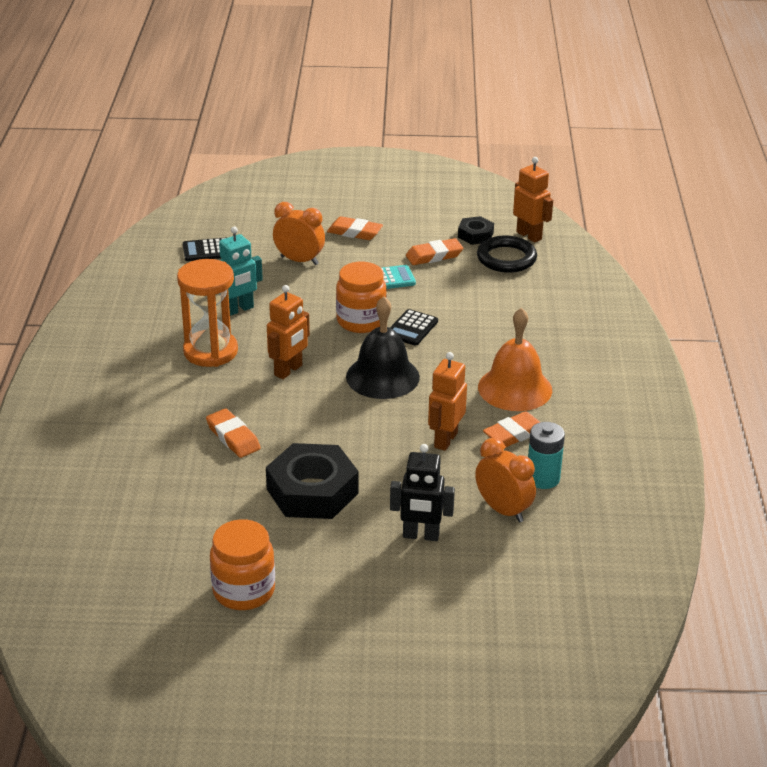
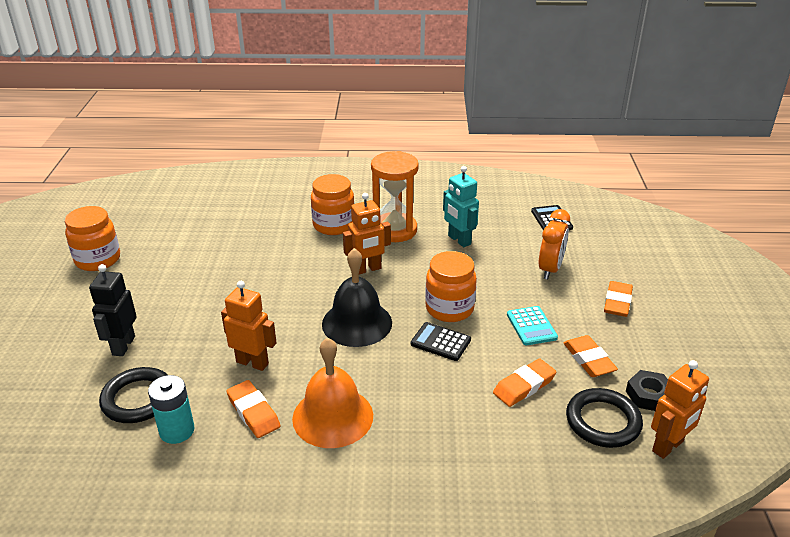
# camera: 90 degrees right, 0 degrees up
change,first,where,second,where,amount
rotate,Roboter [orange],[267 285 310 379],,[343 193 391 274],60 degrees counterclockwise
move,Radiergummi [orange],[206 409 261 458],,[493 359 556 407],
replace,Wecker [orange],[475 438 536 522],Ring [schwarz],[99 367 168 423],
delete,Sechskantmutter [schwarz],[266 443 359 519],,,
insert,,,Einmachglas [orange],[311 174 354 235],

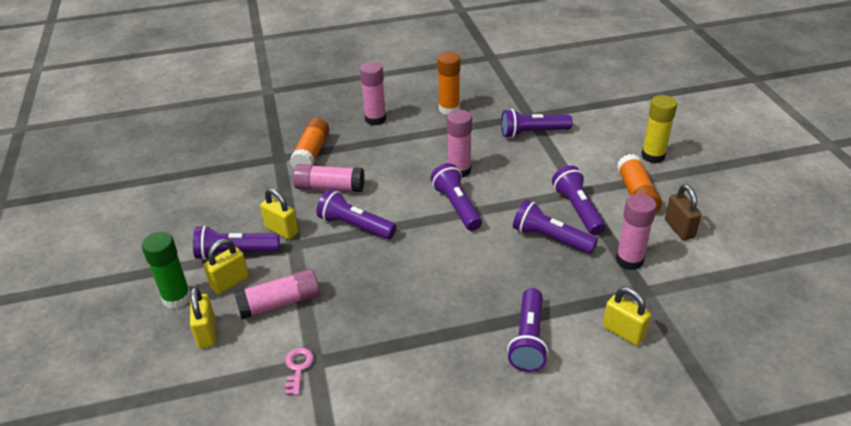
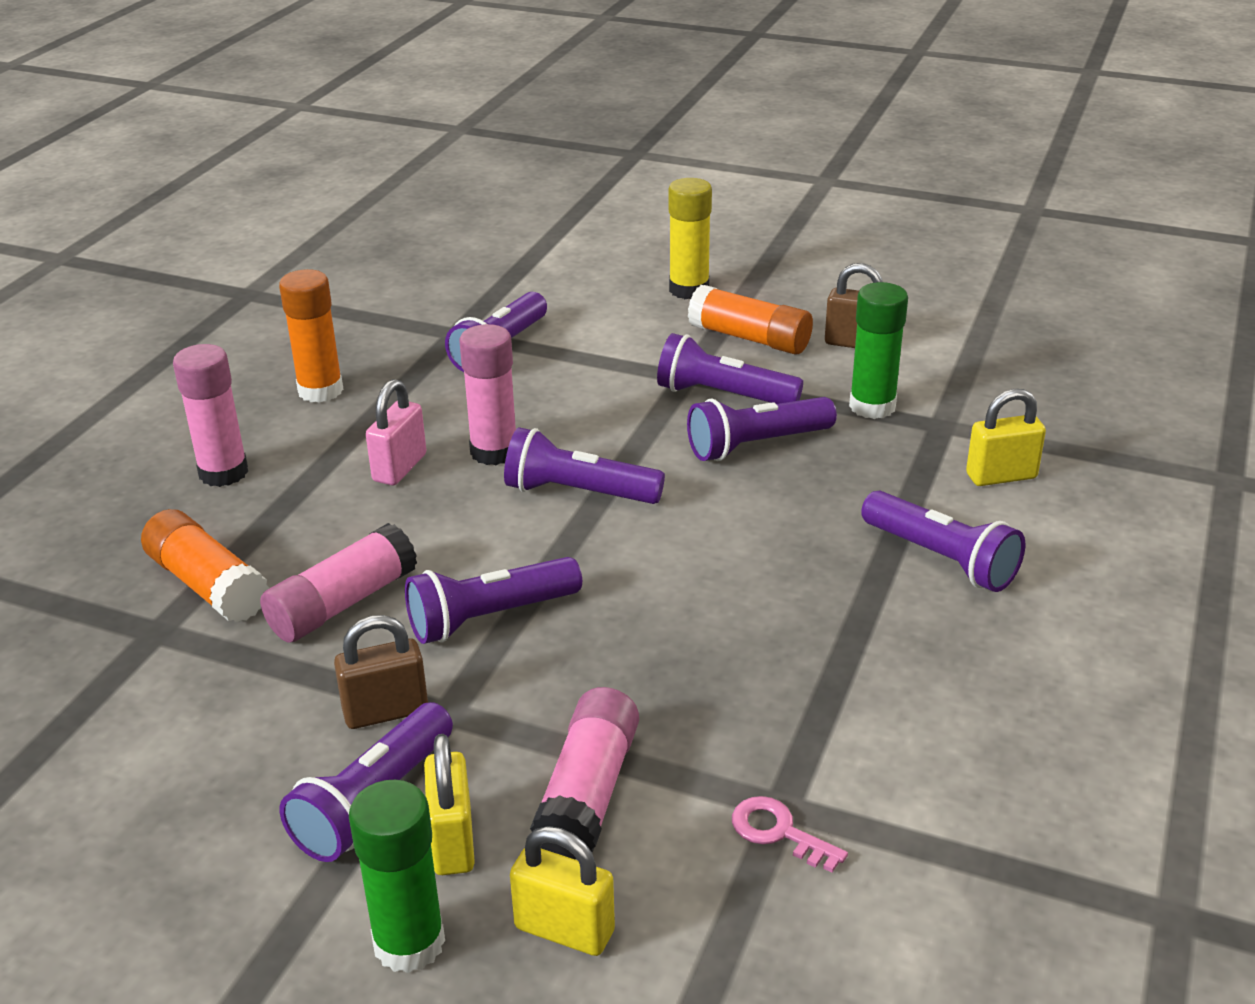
# camera: 55 degrees left, 5 degrees down
change,first,where,second,where,amount
recolor,Vorhängeschloss [gelb],[260 188 299 239],Vorhängeschloss [braun],[334 615 428 729],
recolor,Klebestift [rosa],[616 194 657 270],Klebestift [grün],[849 282 908 419],
insert,,,Vorhängeschloss [rosa],[366 379 426 485],

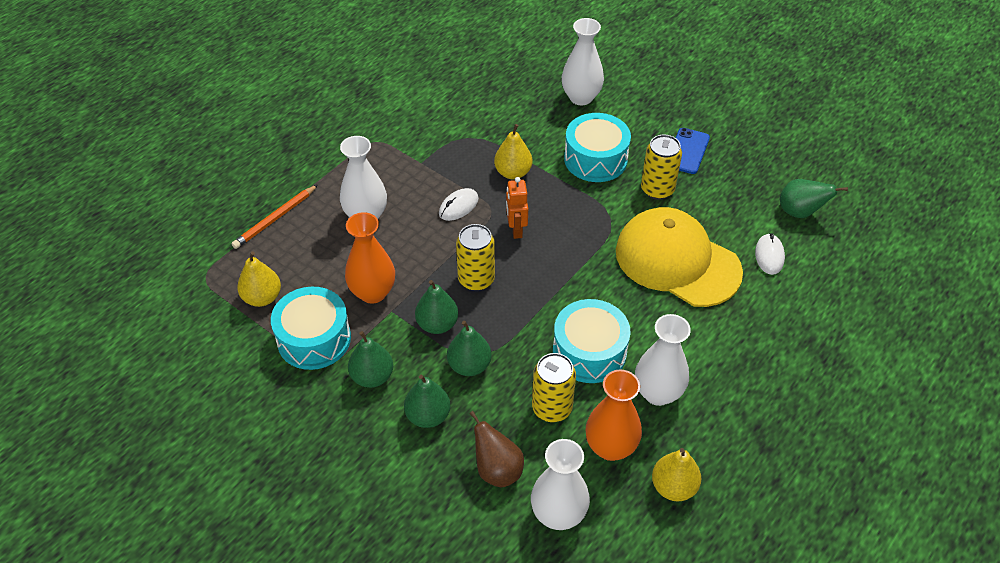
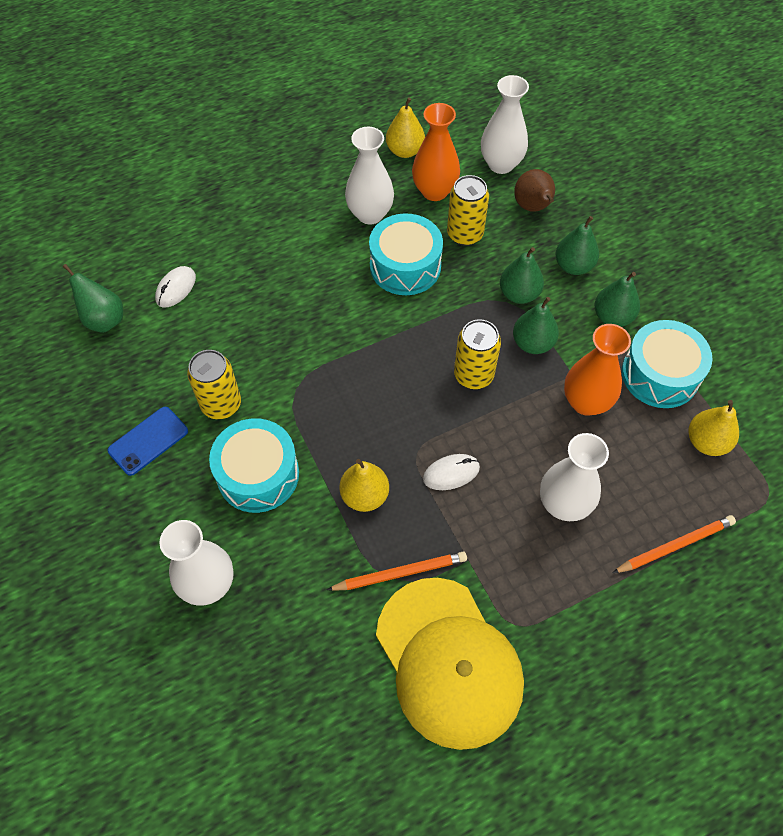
# camera: 155 degrees left, 10 degrees up
change,first,where,second,where,amount
delete,Roboter [orange],[506 177 528 239],,,
move,Kappe [gelb],[616 207 743 307],,[376 578 524 750],
insert,,,Bleistift [orange],[327 552 467 591],

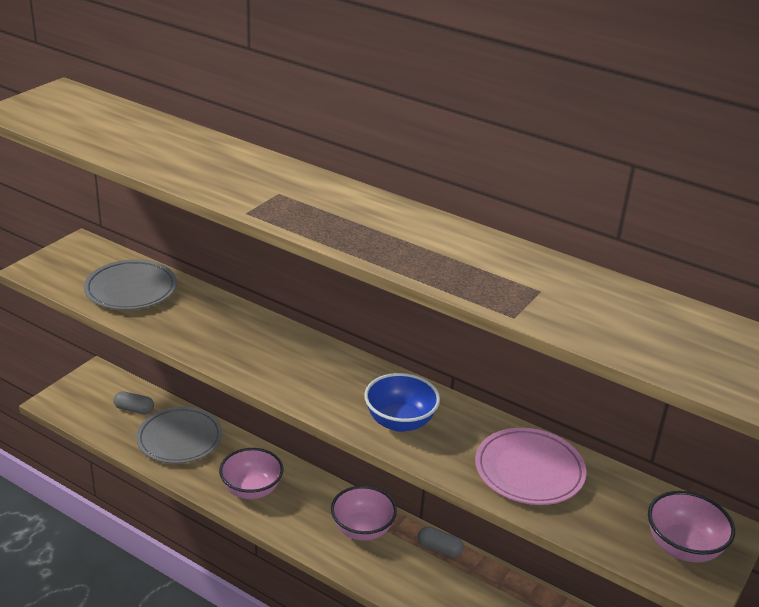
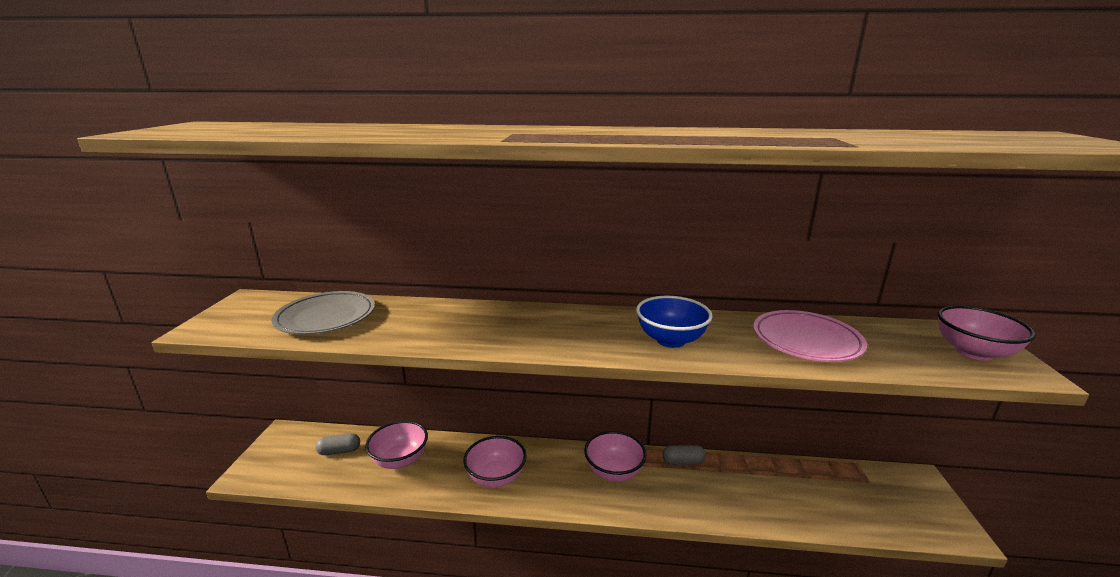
# camera: 25 degrees left, 10 degrees down
change,first,where,second,where,amount
replace,Teller [grau],[136 407 222 464],Schüssel [rosa],[365 421 428 469],

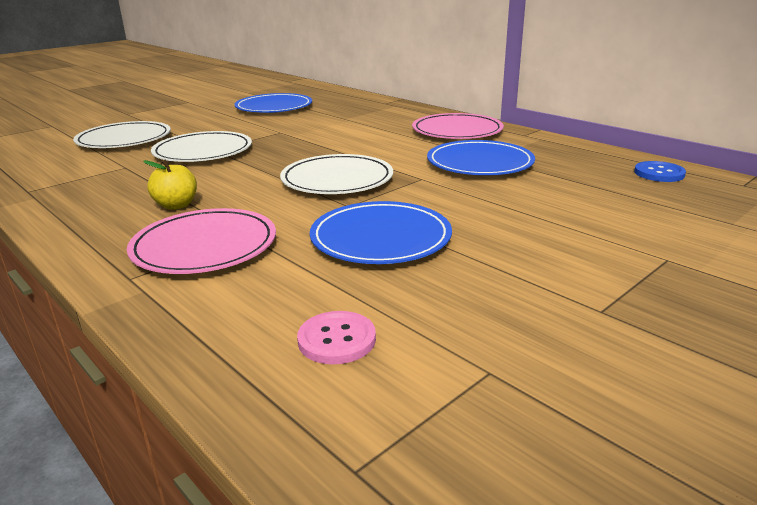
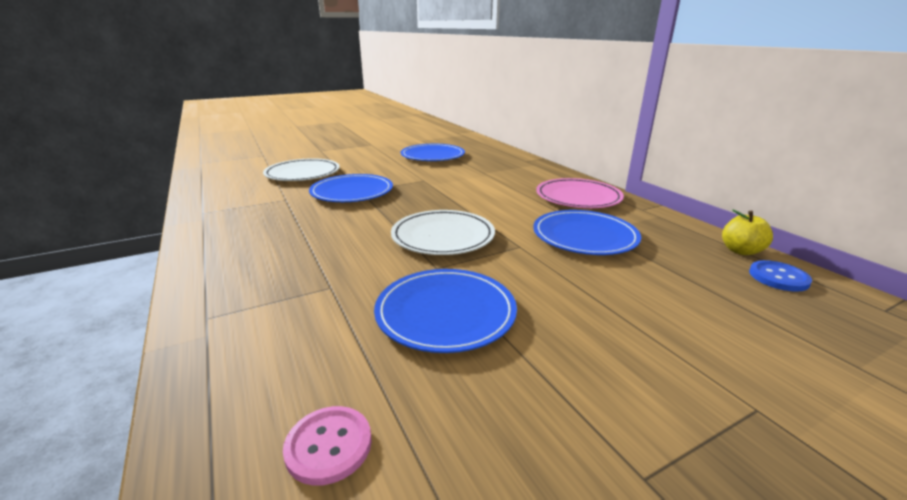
# camera: 15 degrees right, 0 degrees up
change,first,where,second,where,amount
recolor,Teller [weiß],[151 131 252 162],Teller [blau],[309 174 393 202],
move,Apfel [gelb],[143 159 197 210],,[722 209 773 255],
delete,Teller [rosa],[127 208 276 274],,,

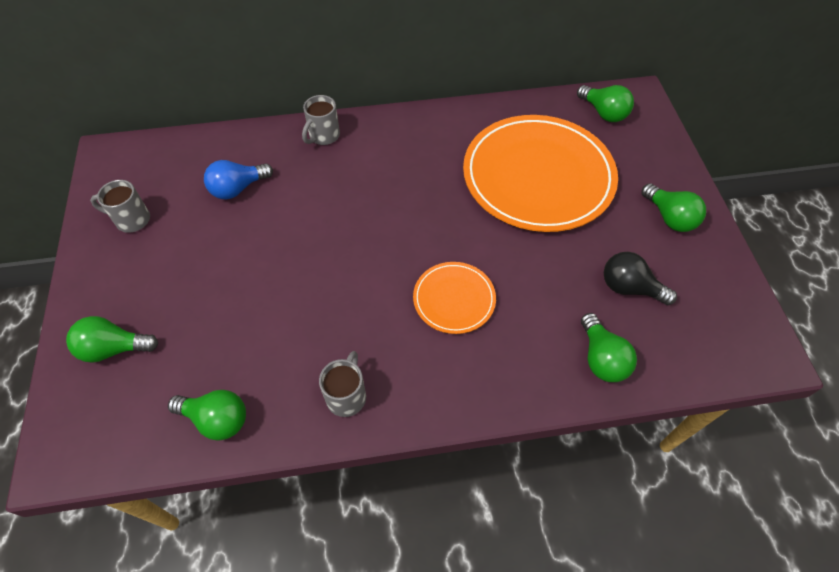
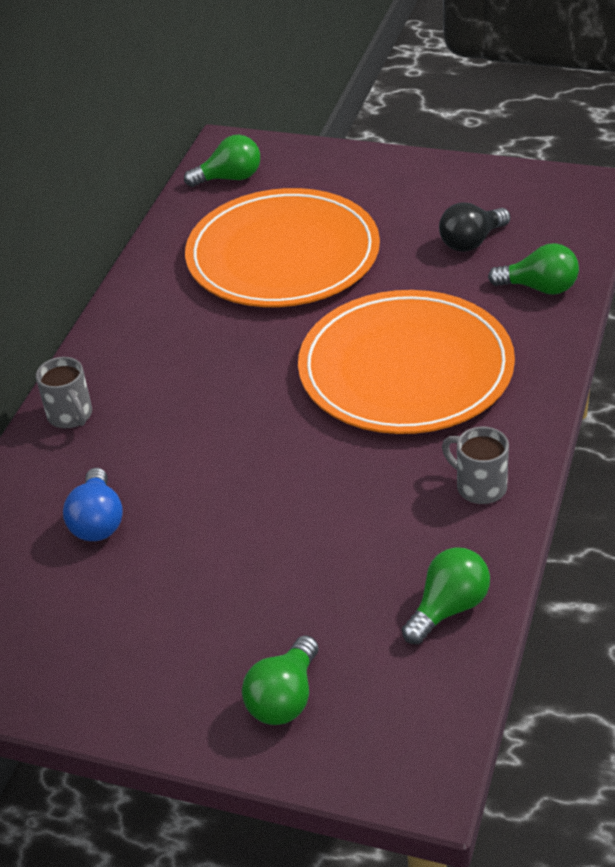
# camera: 60 degrees left, 15 degrees down
change,first,where,second,where,amount
delete,Tasse [grau],[90 180 150 233],,,
delete,Glühbirne [grün],[642 183 706 232],,,
resize,Teller [orange],[413 262 496 334],,[298 290 515 434],x2.10

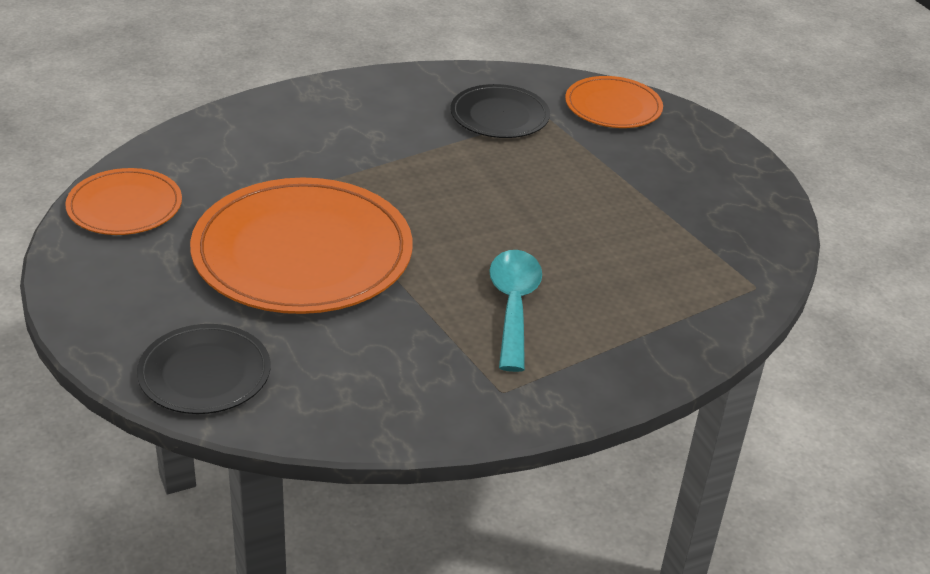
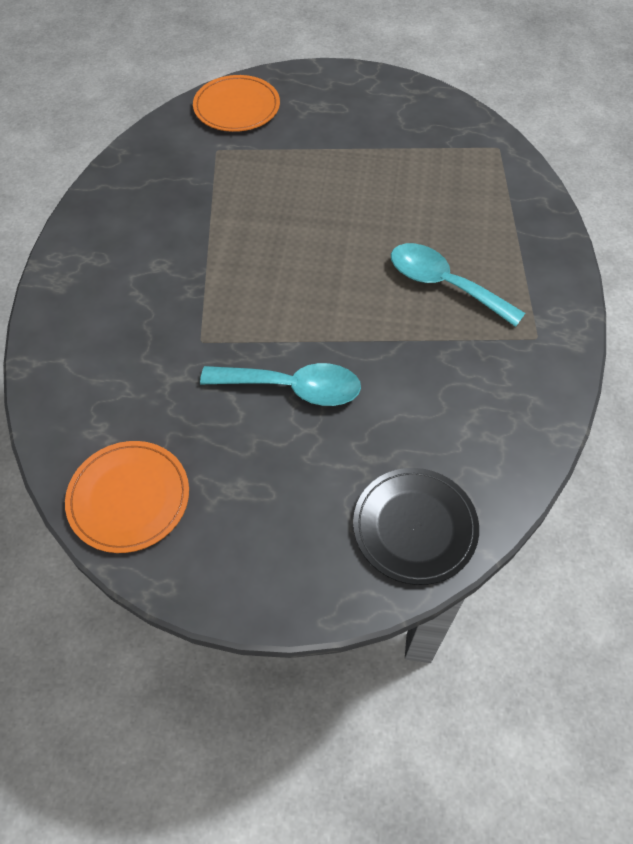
# camera: 55 degrees left, 20 degrees up
change,first,where,second,where,amount
delete,Teller [schwarz],[450 84 550 138],,,
replace,Teller [orange],[190 178 413 314],Löffel [türkis],[200 363 361 406],

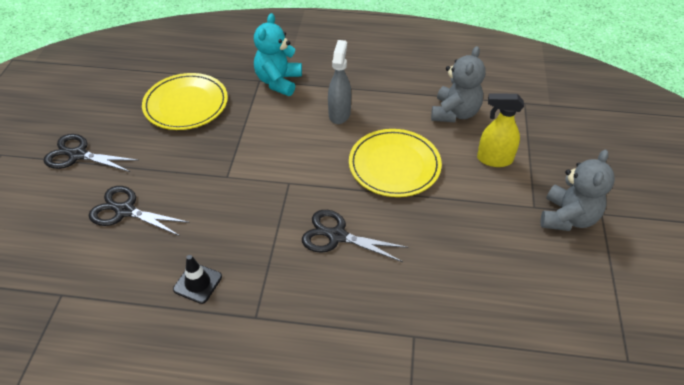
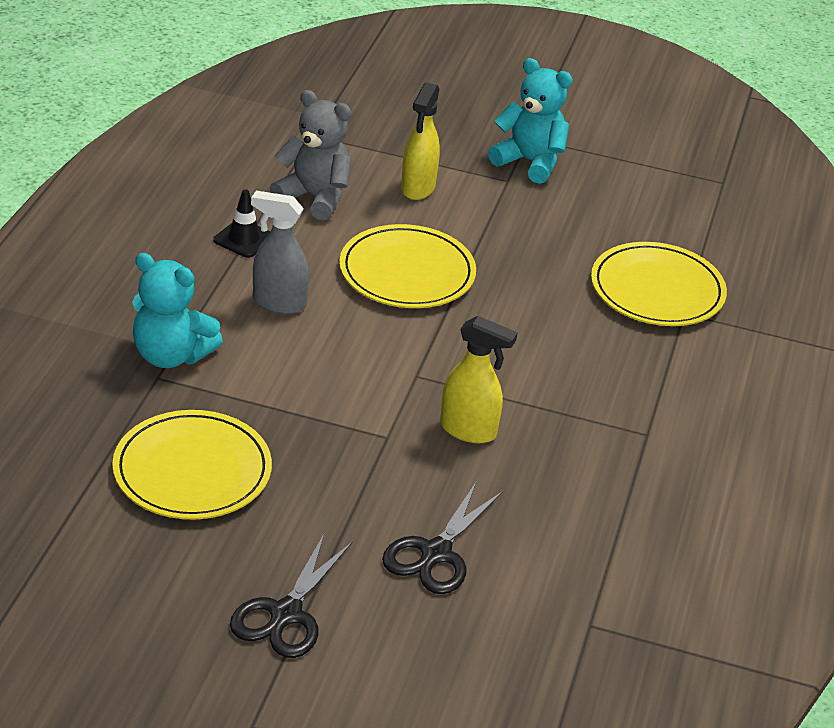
# camera: 85 degrees left, 10 degrees down
change,first,where,second,where,amount
recolor,Teddybär [grau],[541 150 615 231],Teddybär [türkis],[488 58 573 184],
delete,Schere [schwarz],[302 210 408 262],,,
move,Leitkegel [schwarz],[173 255 222 304],,[213 189 271 258],
insert,,,Teller [gelb],[591 242 727 326],
insert,,,Sprühflasche [gelb],[440 316 518 443],

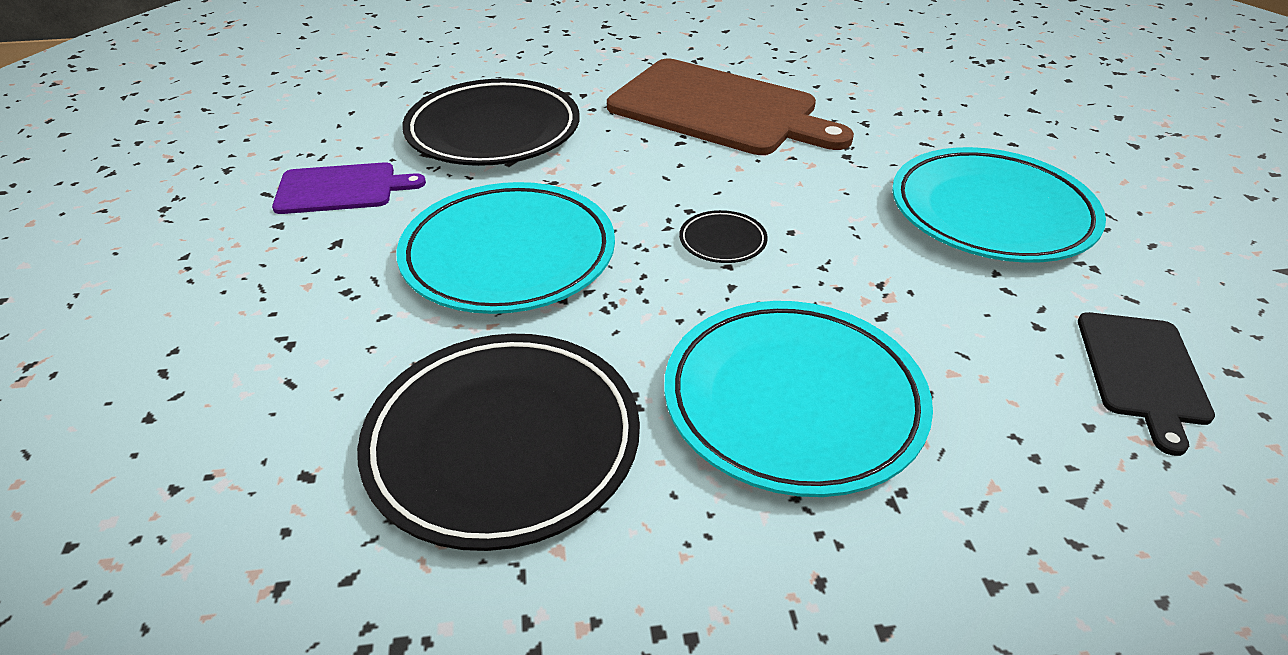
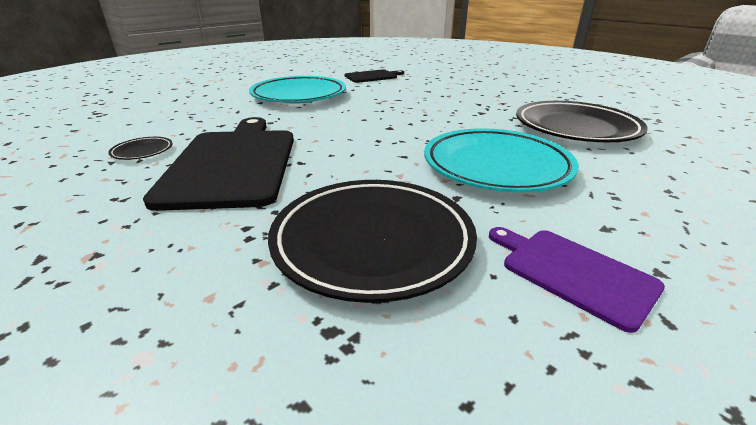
# camera: 125 degrees left, 10 degrees down
change,first,where,second,where,amount
recolor,Schneidebrett [braun],[607 59 854 155],Schneidebrett [schwarz],[143 117 294 211],
move,Teller [schwarz],[679 210 768 263],,[108 137 172 160],
delete,Teller [türkis],[664 301 933 497],,,

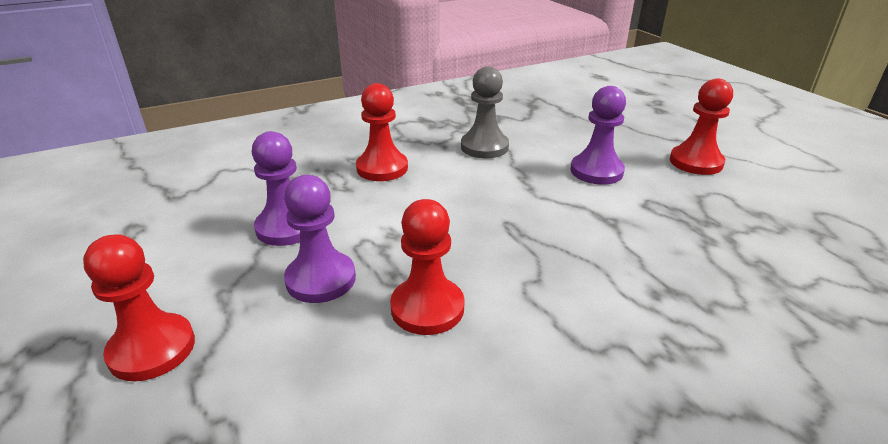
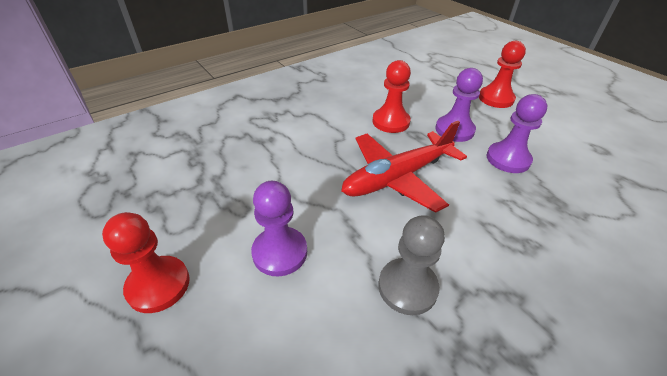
# camera: 170 degrees right, 10 degrees up
change,first,where,second,where,amount
delete,Bauer [rot],[356 83 408 181],,,
insert,,,Flugzeug [rot],[341 121 467 213],

